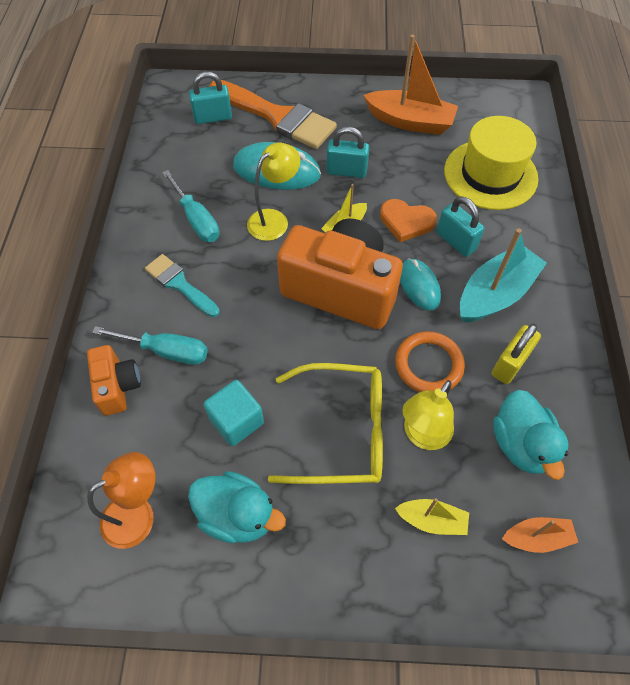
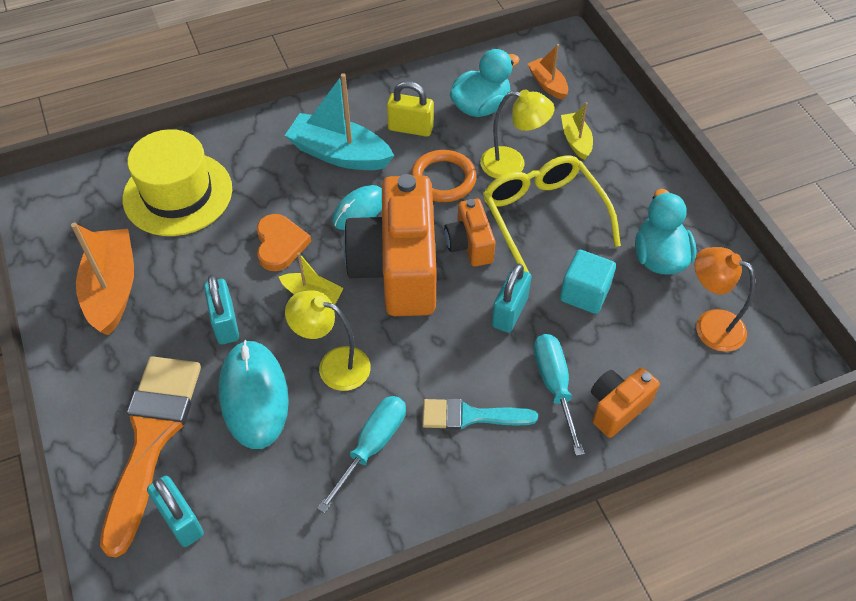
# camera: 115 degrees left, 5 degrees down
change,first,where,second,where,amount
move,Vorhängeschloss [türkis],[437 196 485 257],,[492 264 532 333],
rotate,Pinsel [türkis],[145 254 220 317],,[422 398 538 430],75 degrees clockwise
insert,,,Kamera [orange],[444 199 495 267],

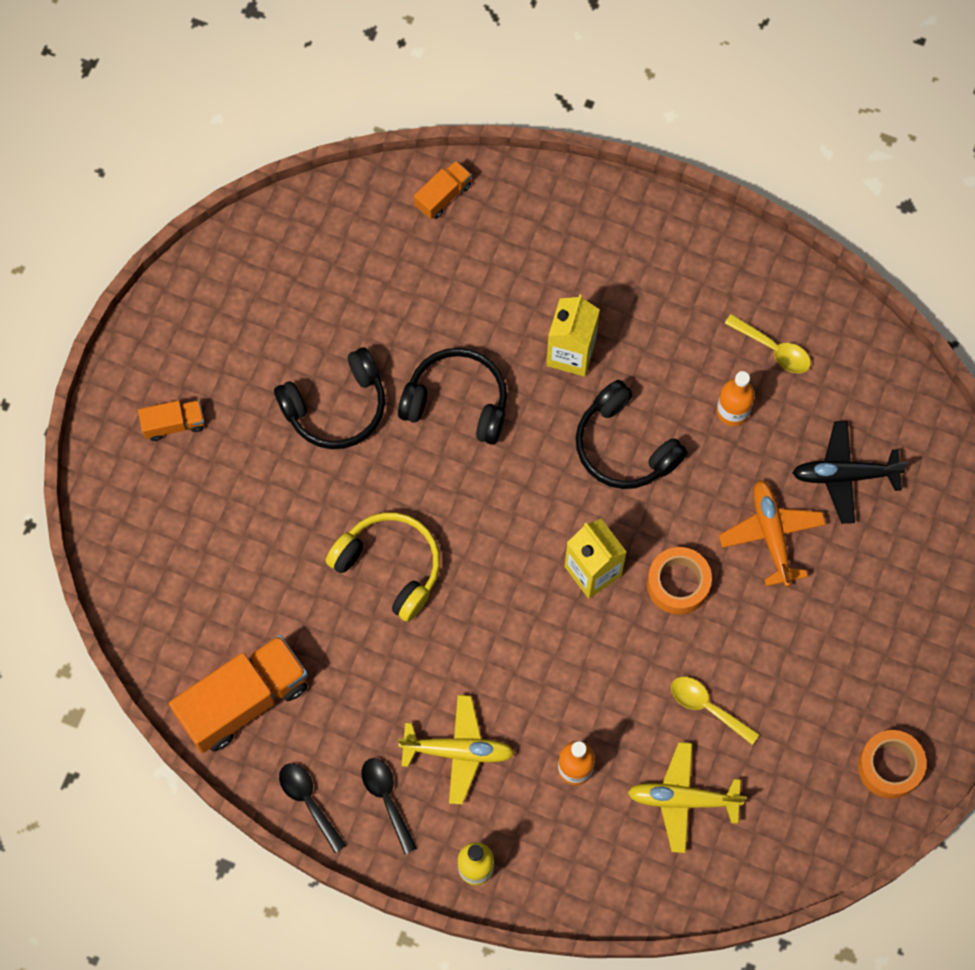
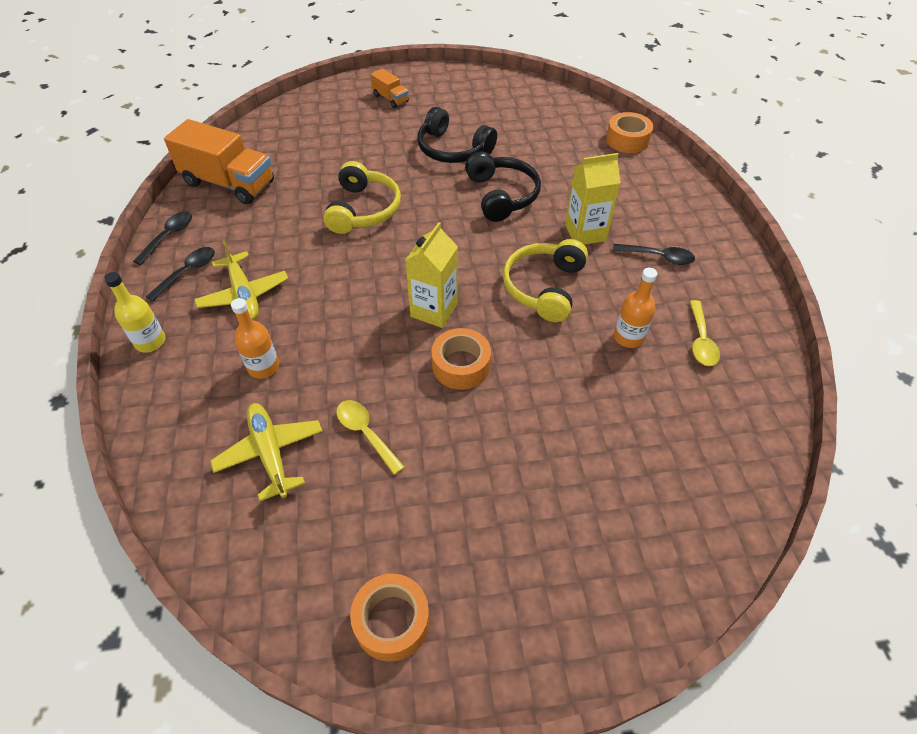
# camera: 60 degrees right, 20 degrees down
change,first,where,second,where,amount
replace,Lastwagen [orange],[414 160 472 219],Klebeband [orange],[606 112 653 153],
recolor,Kopfhörer [schwarz],[576 380 688 489],Kopfhörer [gelb],[503 239 588 322],
delete,Flugzeug [schwarz],[792 421 908 524],,,
delete,Flugzeug [orange],[719 480 826 587],,,
rotate,Löffel [gelb],[671 677 760 745],,[336 400 405 475],45 degrees counterclockwise
insert,,,Löffel [schwarz],[613 244 695 265],

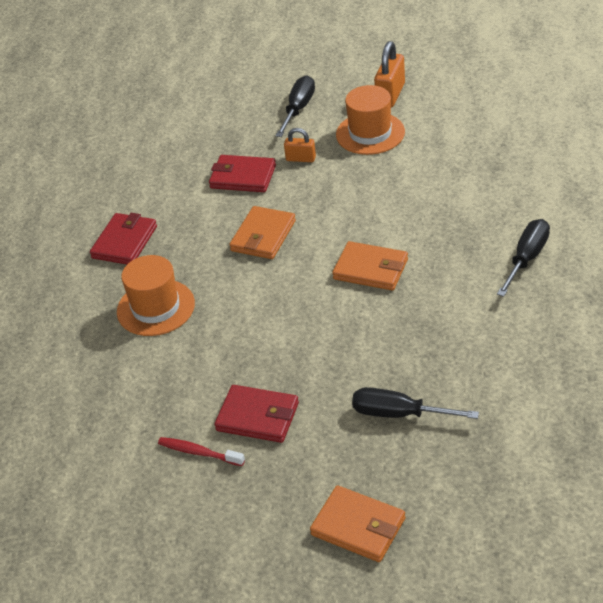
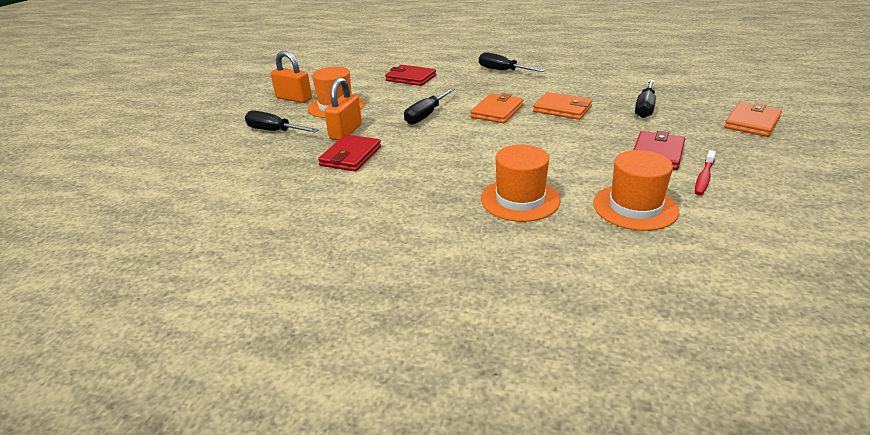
# camera: 85 degrees left, 10 degrees down
change,first,where,second,where,amount
resize,Vorhängeschloss [orange],[284 128 316 162],,[324 78 362 140],x1.66
move,Geldbörse [orange],[229 206 296 259],,[533 92 592 120],
move,Geldbörse [rot],[90 213 157 264],,[385 65 436 86],
insert,,,Schraubenzieher [schwarz],[404 88 455 125],
insert,,,Hut [orange],[593 150 679 231],

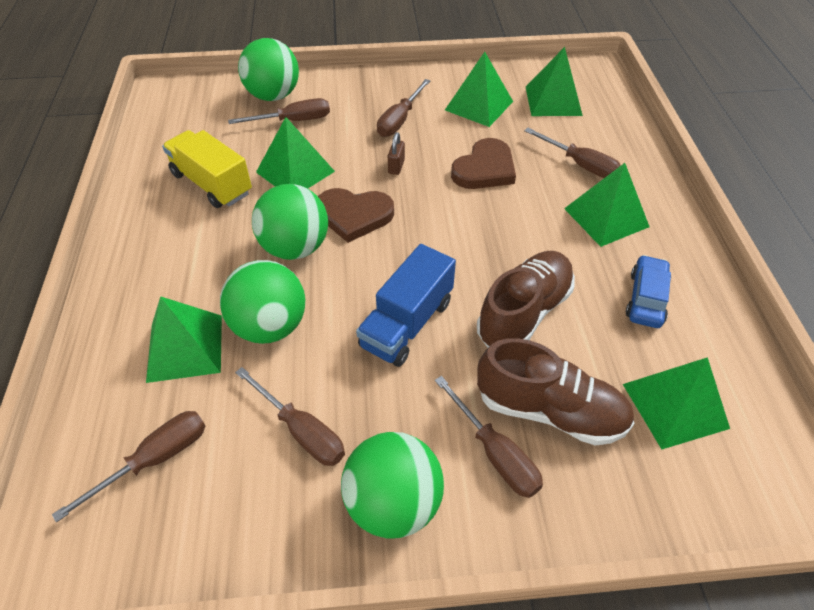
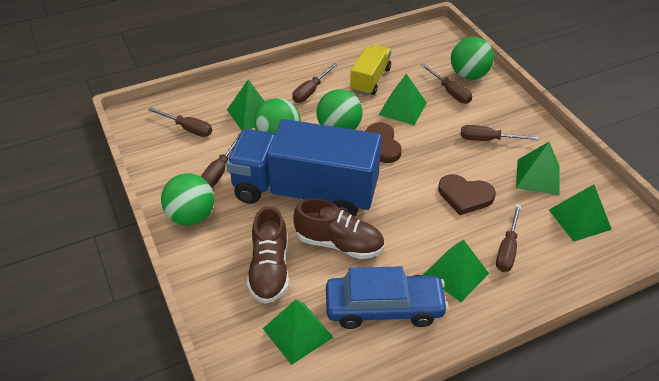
# camera: 70 degrees right, 5 degrees down
change,first,where,second,where,amount
delete,Vorhängeschloss [braun],[388 132 405 175],,,
resize,Lastwagen [blau],[356 244 456 367],,[226 119 382 217],x2.00
resize,Auto [blau],[626 255 671 328],,[326 266 449 329],x1.86
move,Schraubenzieher [braun],[435 376 543 498],,[292 63 338 103],

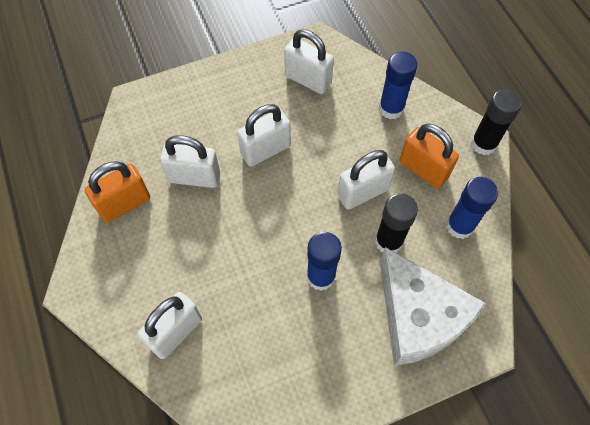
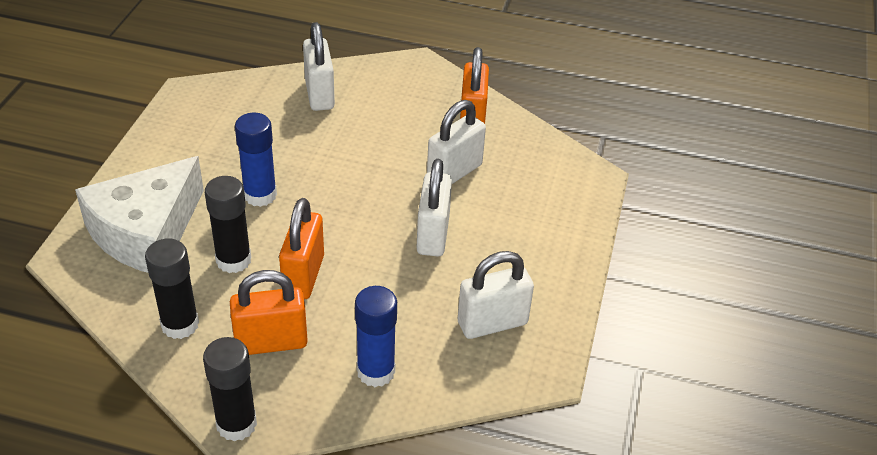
# camera: 125 degrees right, 20 degrees down
change,first,where,second,where,amount
recolor,Vorhängeschloss [weiß],[337 150 395 210],Vorhängeschloss [orange],[279 198 324 299],
recolor,Klebestift [blau],[446 177 498 239],Klebestift [schwarz],[145 238 199 339],
rotate,Käse [weiß],[380 247 486 366],,[75 156 204 273],60 degrees counterclockwise

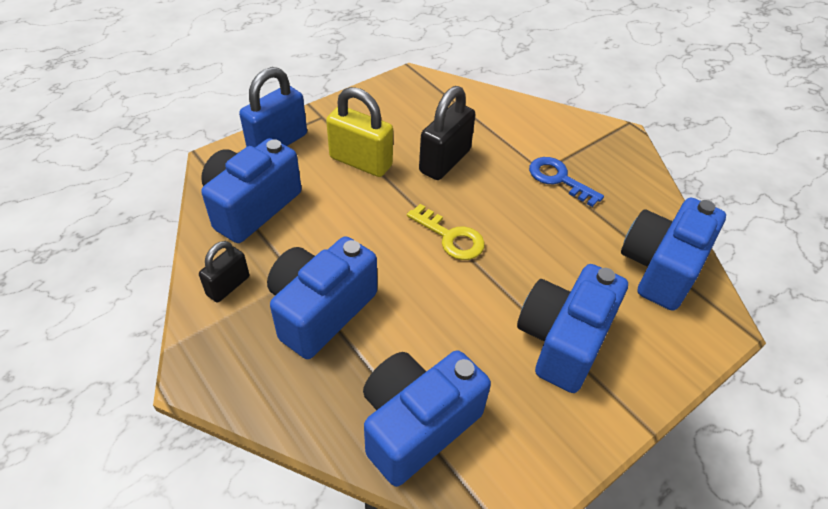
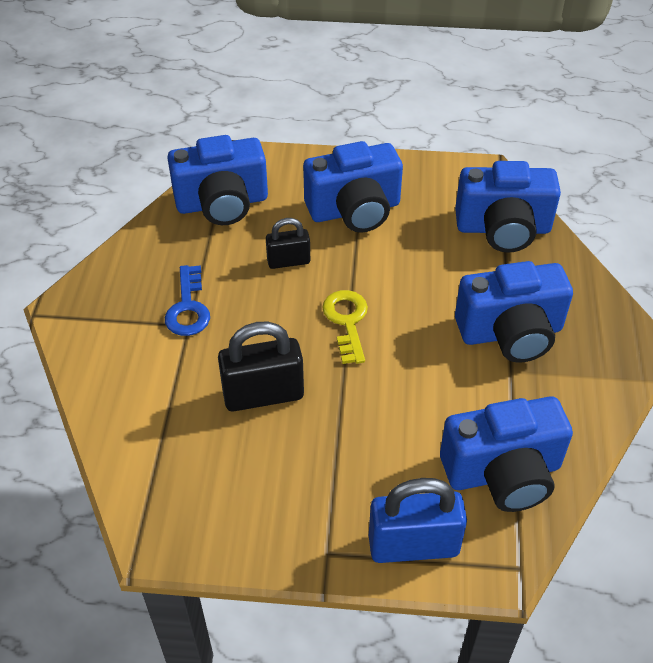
# camera: 135 degrees left, 0 degrees up
change,first,where,second,where,amount
delete,Vorhängeschloss [gelb],[326 87 393 177],,,
move,Vorhängeschloss [schwarz],[199 241 250 302],,[266 218 310 269],

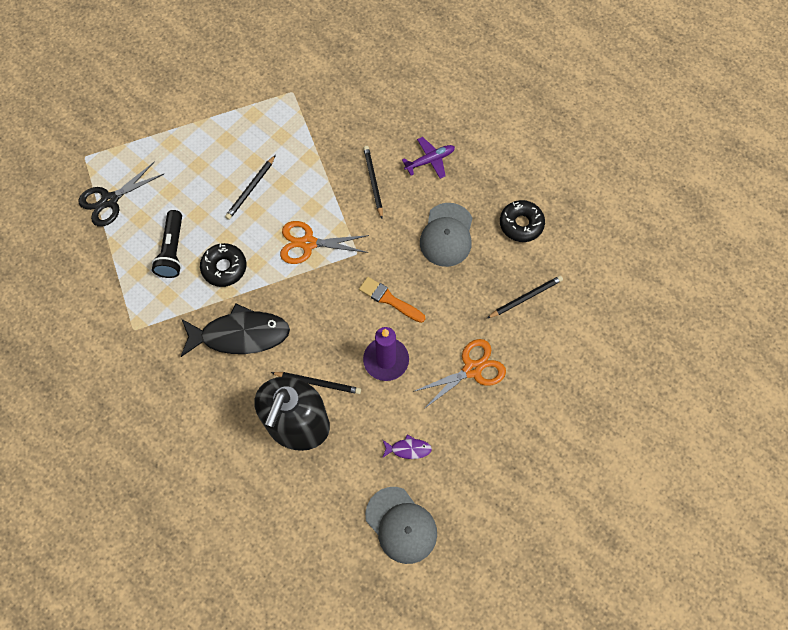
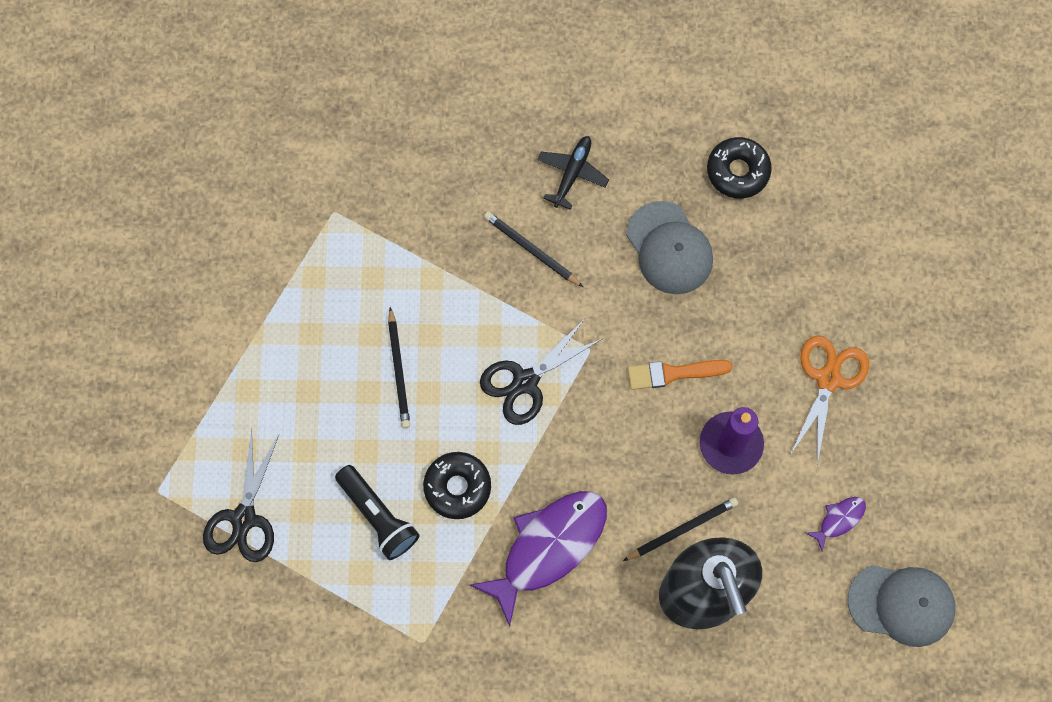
# camera: 40 degrees left, 5 degrees up
change,first,where,second,where,amount
recolor,Flugzeug [lila],[402 137 455 179],Flugzeug [schwarz],[537 136 609 210],
recolor,Schere [orange],[280 221 369 264],Schere [schwarz],[480 320 602 425],
delete,Bleistift [schwarz],[487 275 563 318],,,
recolor,Fisch [schwarz],[181 303 290 357],Fisch [lila],[470 491 607 627],

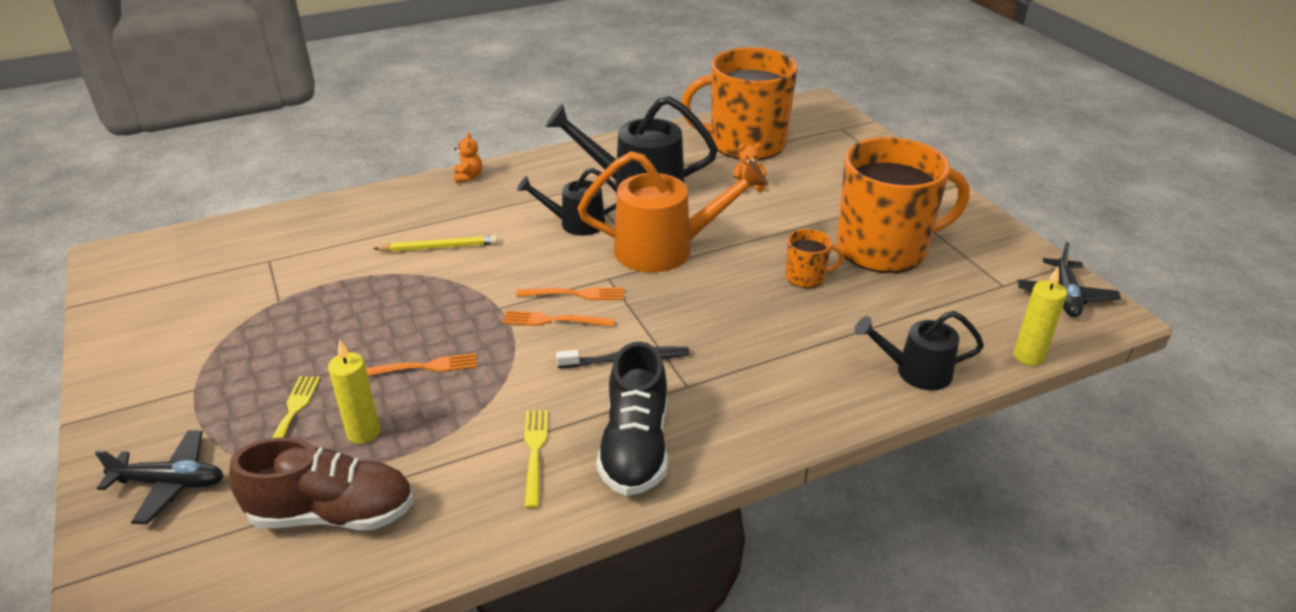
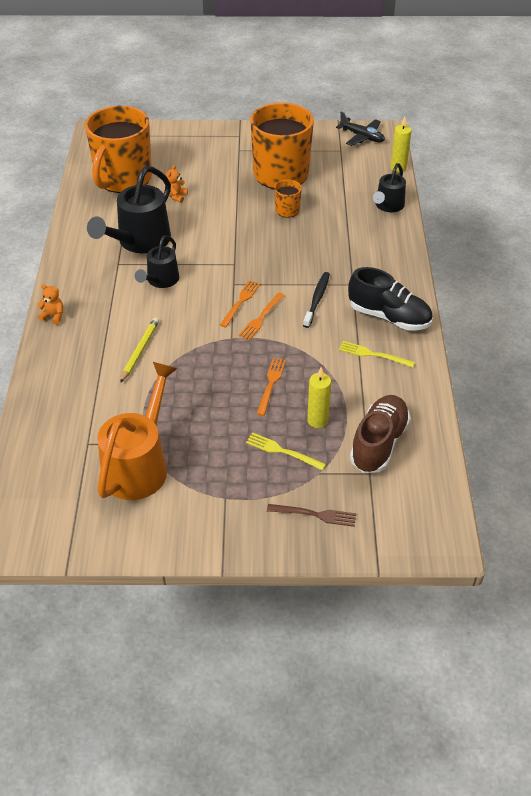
# camera: 65 degrees left, 10 degrees up
change,first,where,second,where,amount
move,Gießkanne [orange],[578 151 768 272],,[97 362 177 500],
replace,Flugzeug [schwarz],[95 430 223 524],Gabel [braun],[267 504 356 527],

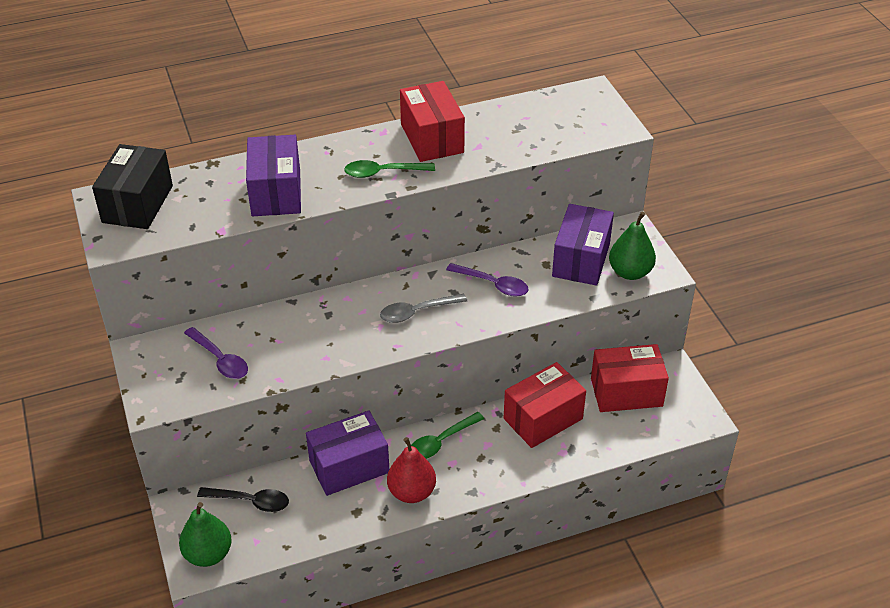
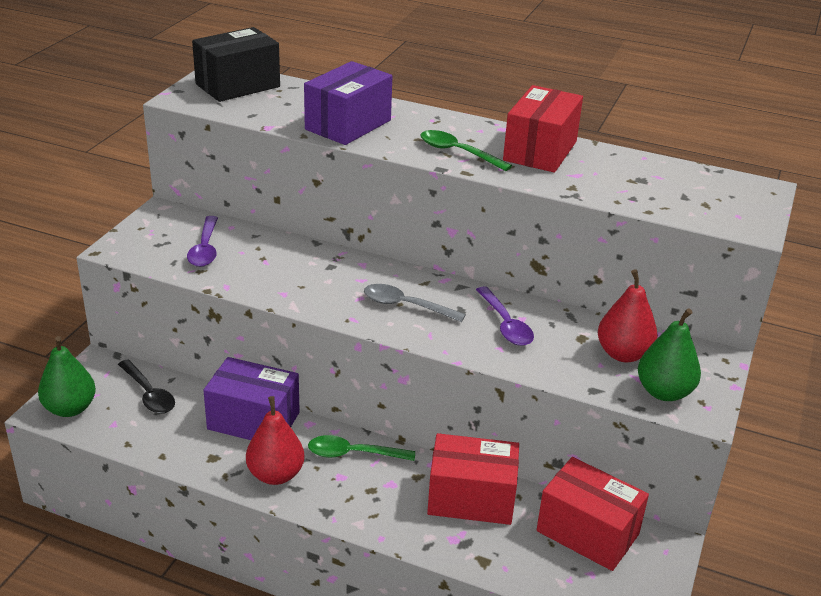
# camera: 40 degrees right, 10 degrees down
change,first,where,second,where,amount
replace,Schachtel [lila],[552 204 614 286],Birne [rot],[598 269 658 362],

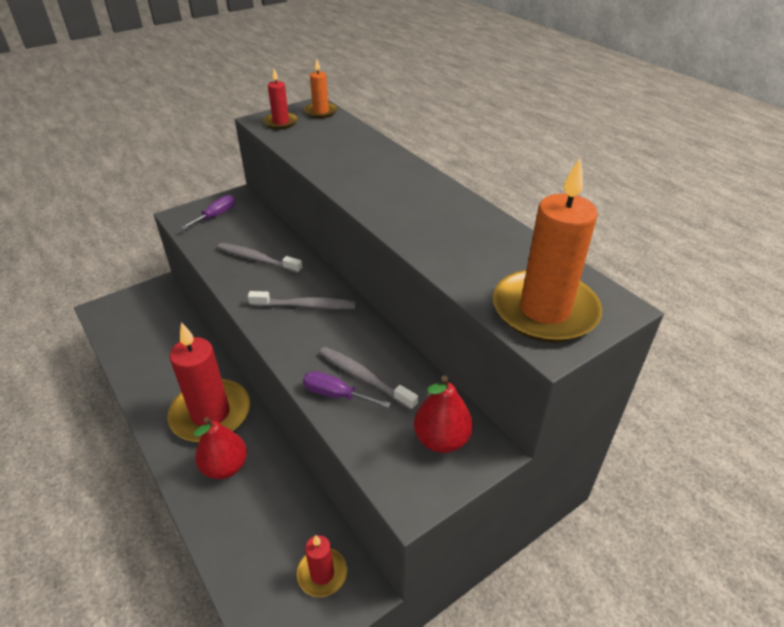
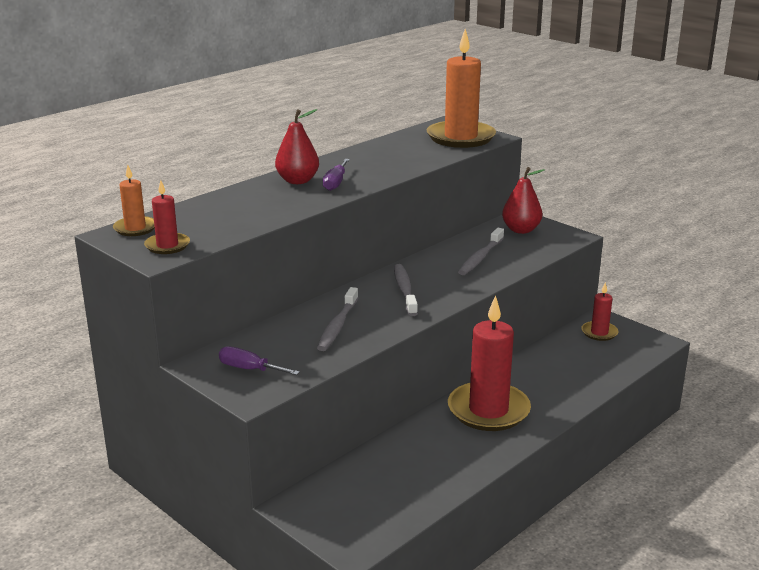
# camera: 100 degrees left, 15 degrees down
change,first,where,second,where,amount
move,Schraubenzieher [lila],[303 371 391 408],,[323 159 350 191],
move,Birne [rot],[193 417 247 479],,[275 109 319 184],

